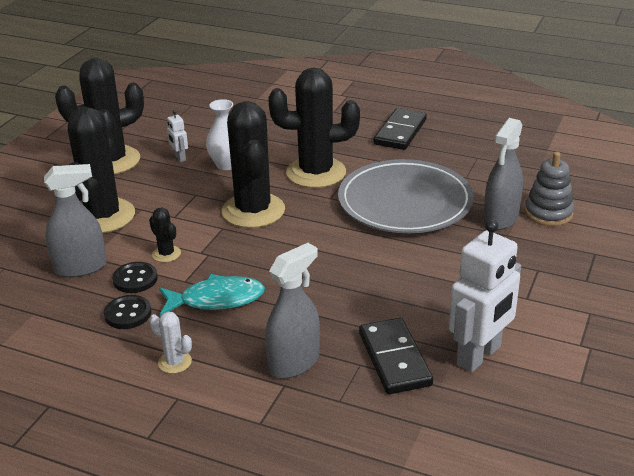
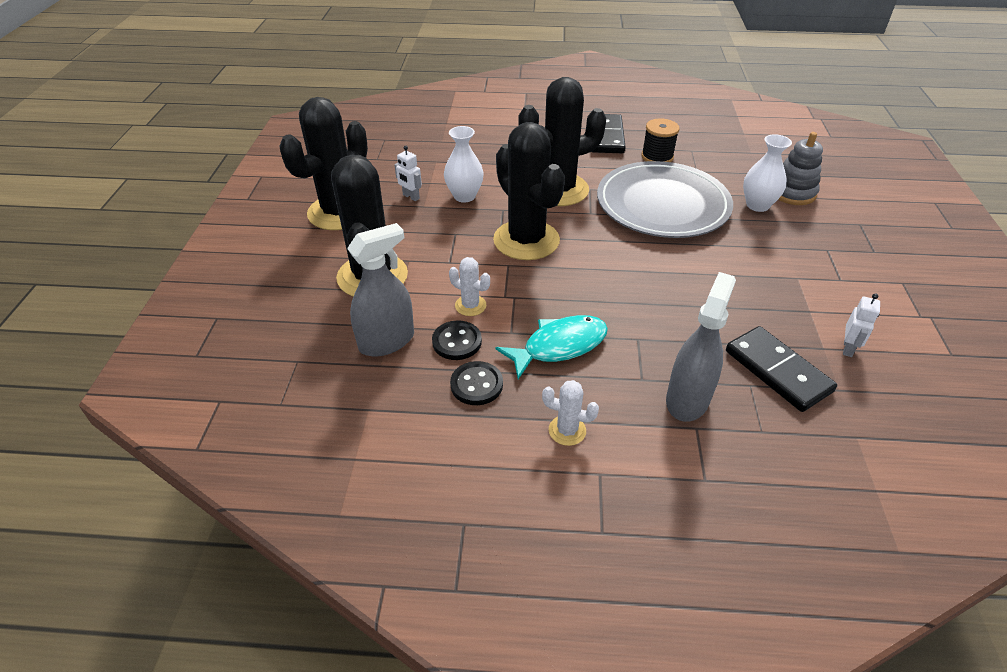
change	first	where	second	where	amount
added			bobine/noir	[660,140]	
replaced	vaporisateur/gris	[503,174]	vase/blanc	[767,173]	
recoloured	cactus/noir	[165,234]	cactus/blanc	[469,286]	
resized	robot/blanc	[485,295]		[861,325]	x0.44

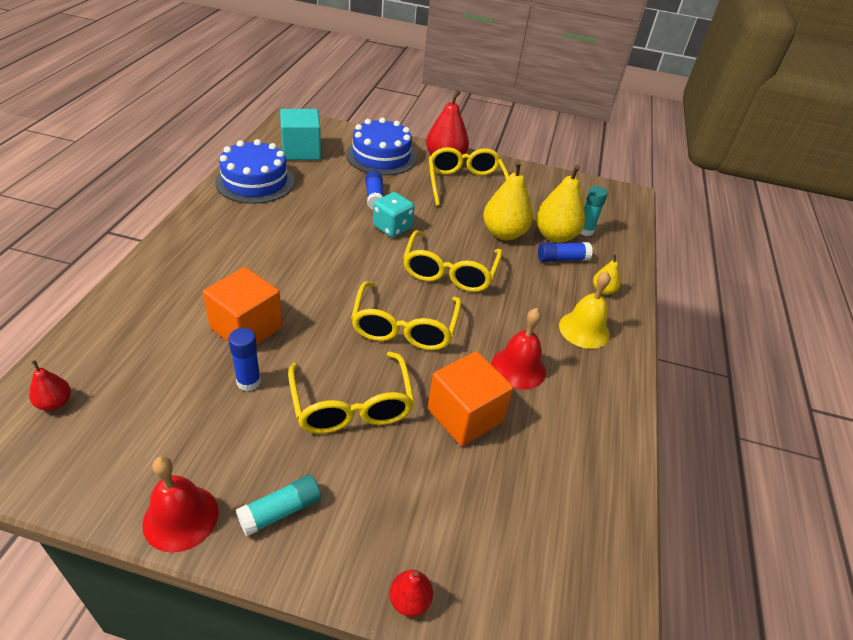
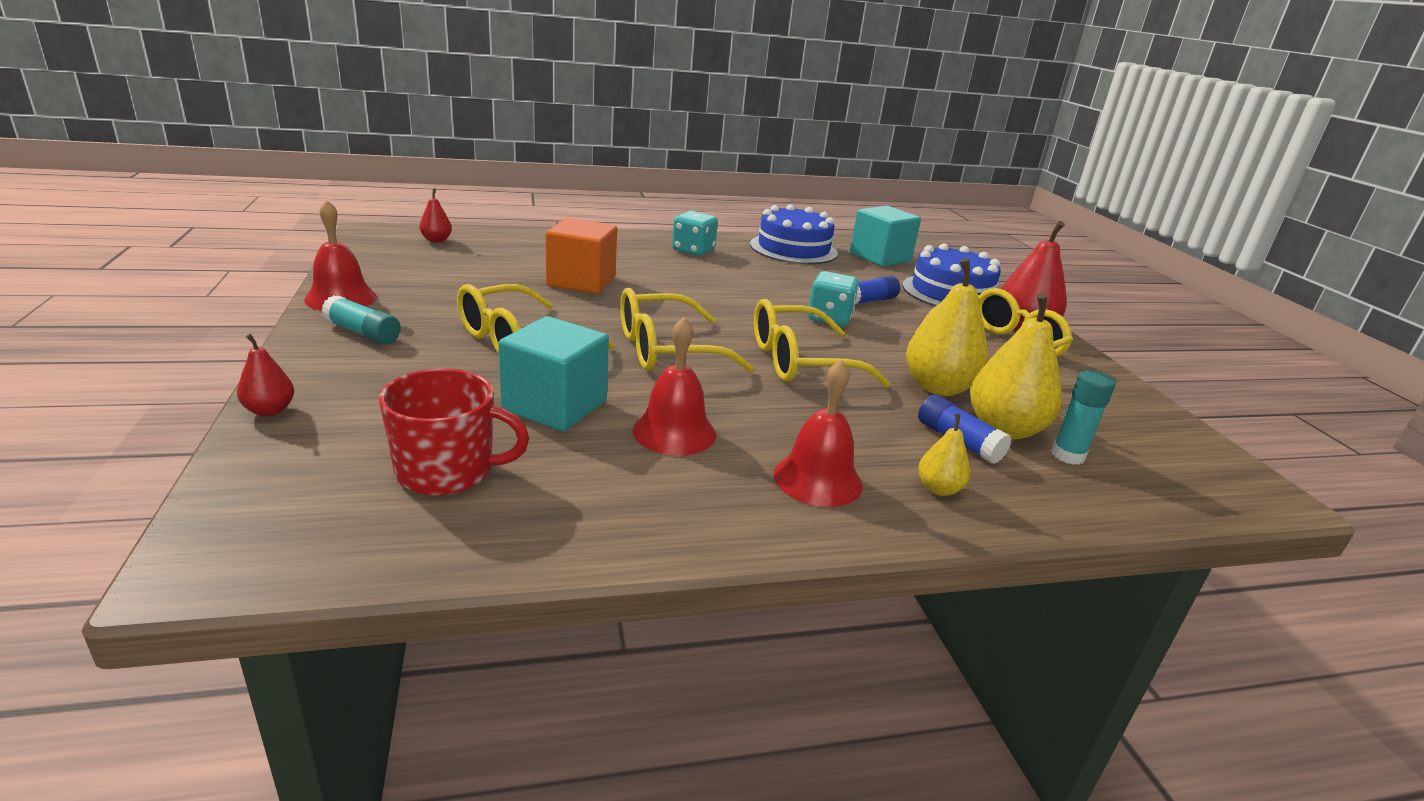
change	first	where	second	where	amount
removed	bâton de colle/bleu	[244,359]			
added			tasse/rouge	[454,432]	
added			dé/turquoise	[695,233]	
recoloured	cube/orange	[470,398]	cube/turquoise	[553,373]	
recoloured	cloche/jaune	[585,310]	cloche/rouge	[818,433]	

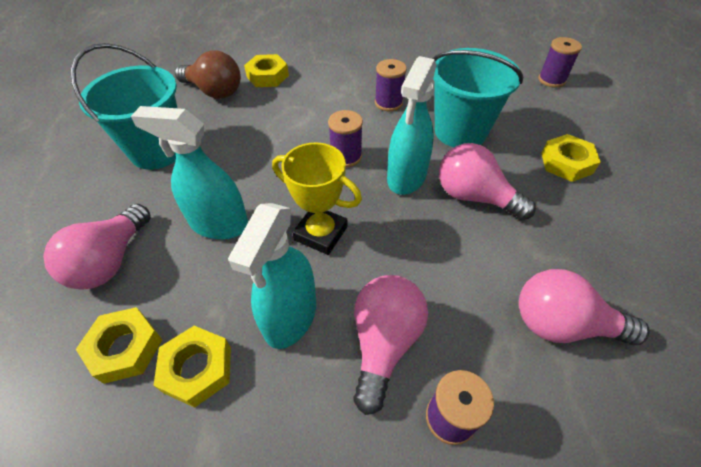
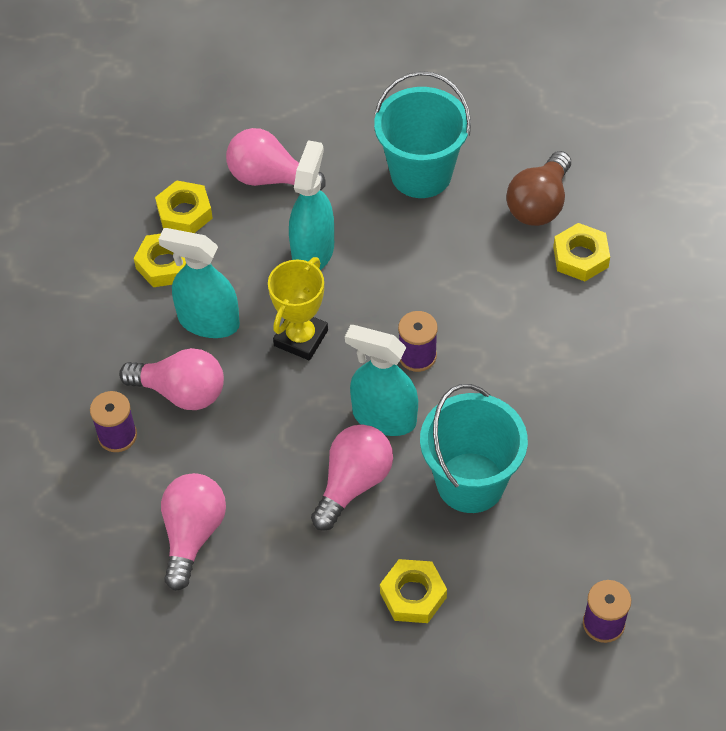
change	first	where	second	where	amount
removed	bobine/violet	[391,85]			

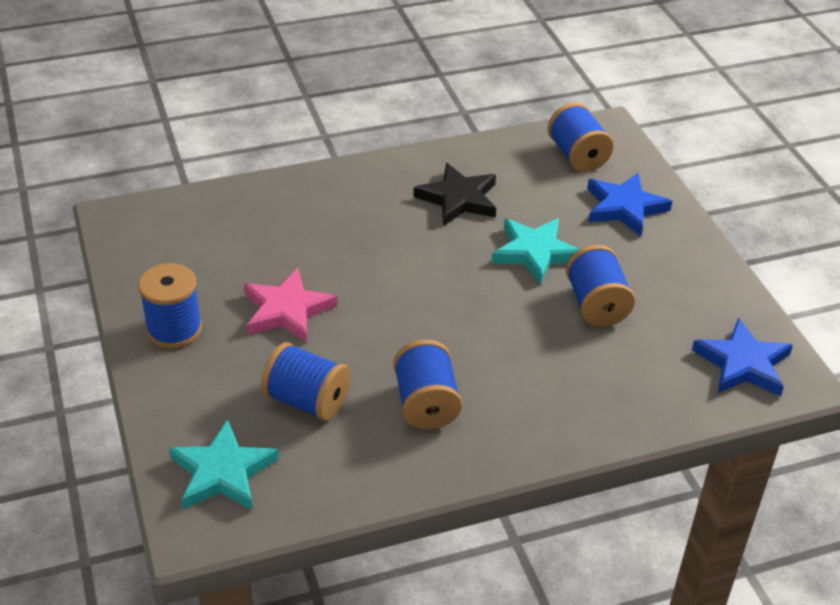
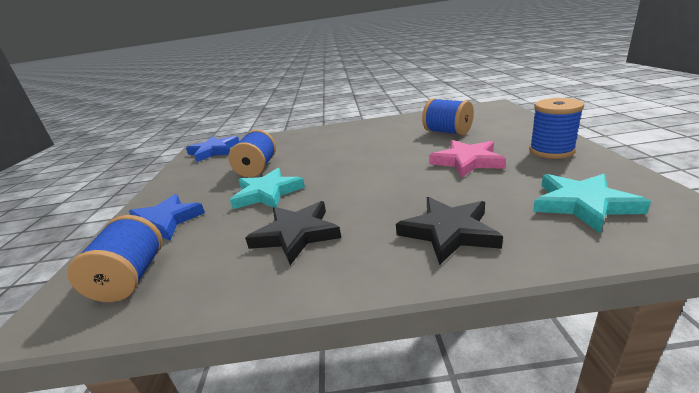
change	first	where	second	where	amount
removed	bobine/bleu	[427,384]			
added			étoile/noir	[449,231]	
moved	étoile/turquoise	[224,464]		[592,203]	

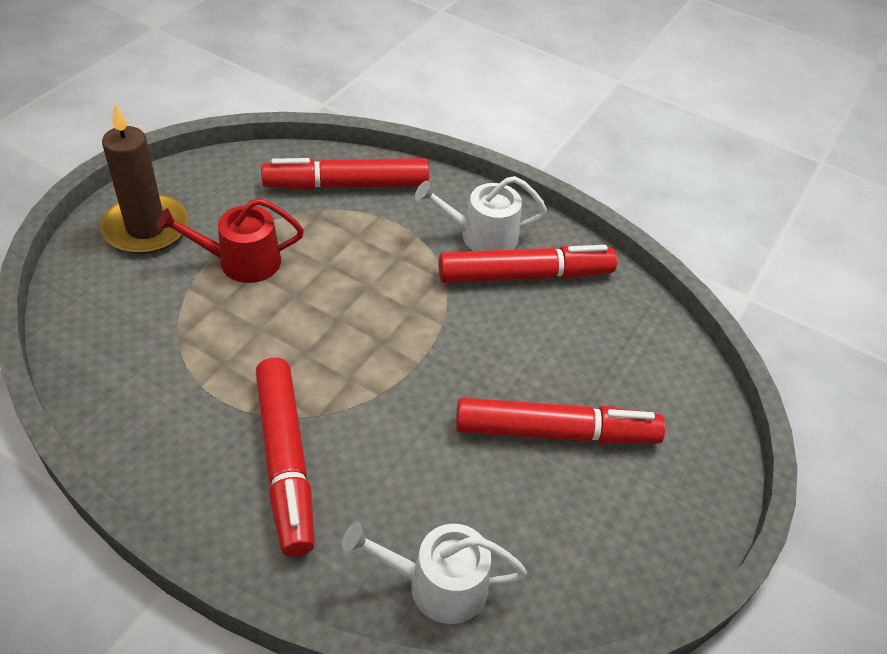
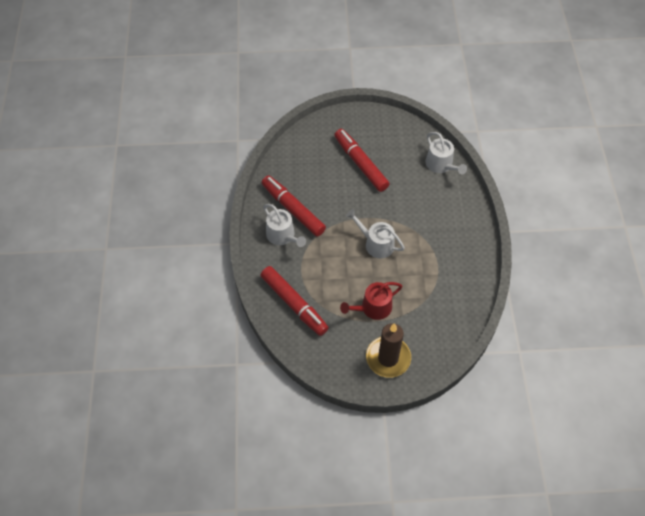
change	first	where	second	where	amount
removed	feutre/rouge	[285,457]			
added			arrosoir/blanc	[375,233]	
turned	arrosoir/rouge	[230,240]		[371,301]	105 degrees clockwise

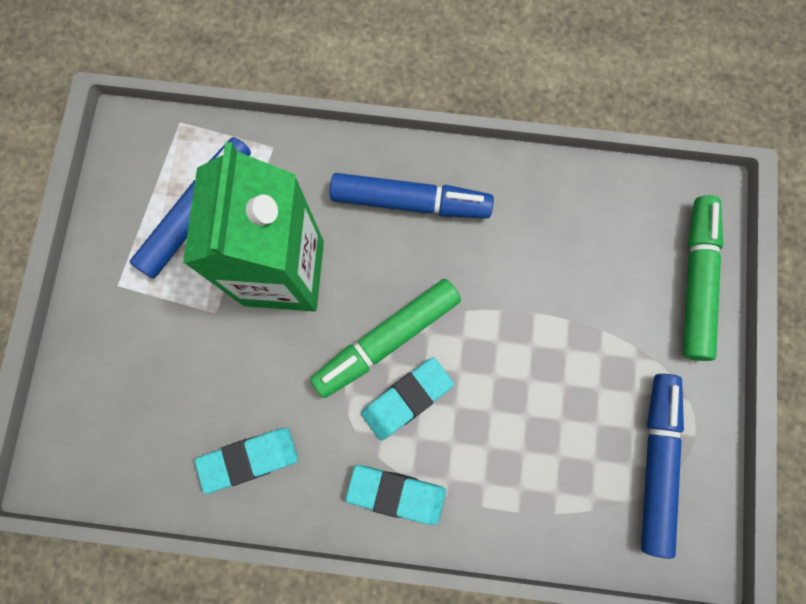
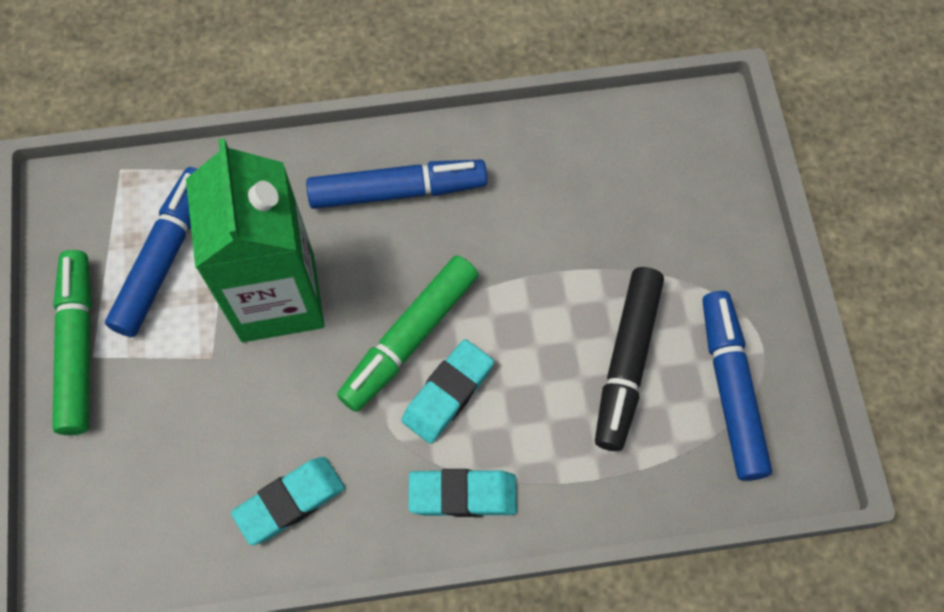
change	first	where	second	where	amount
added			feutre/noir	[629,359]	
moved	feutre/vert	[703,278]		[72,342]	

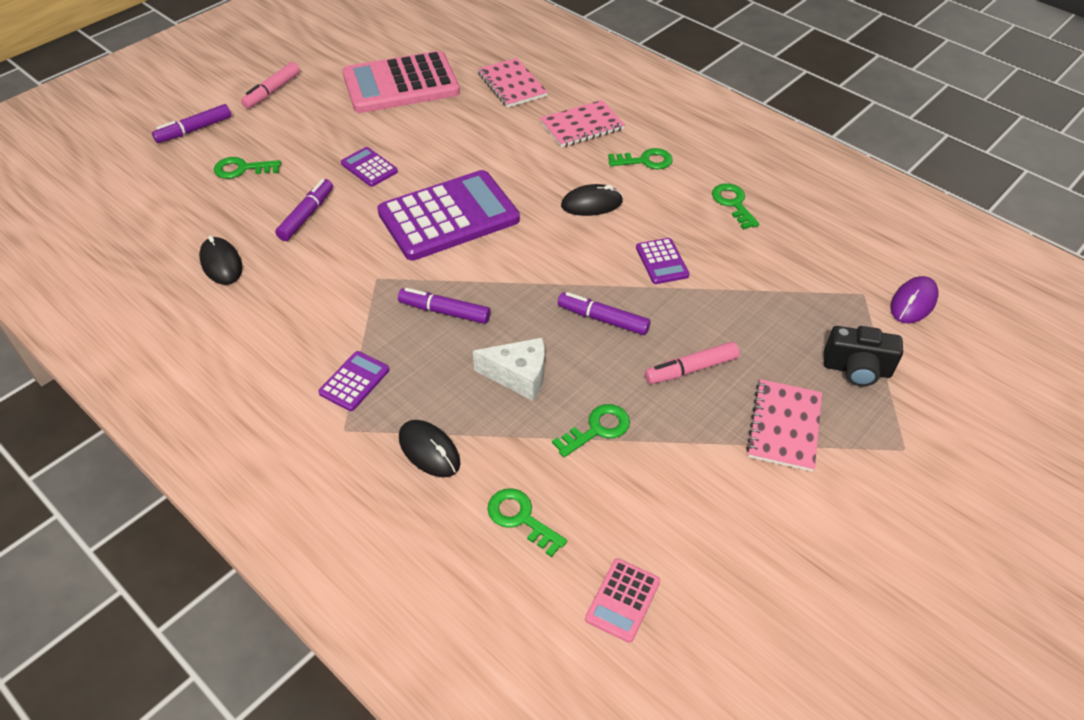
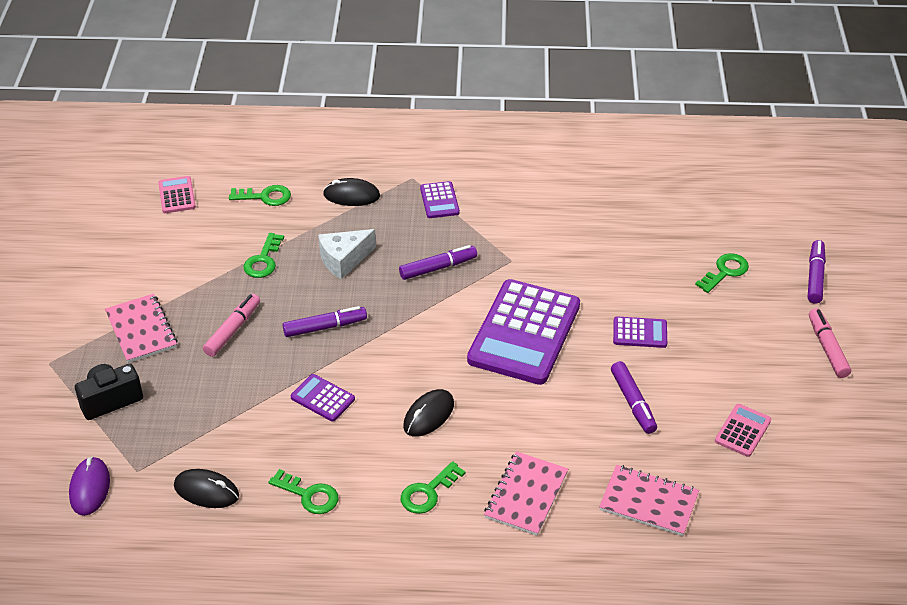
change	first	where	second	where	amount
moved	souris/noir	[221,260]		[206,488]	
moved	feutre/violet	[304,210]		[634,397]	
resized	calculatrice/rose	[401,82]		[743,430]	x0.44

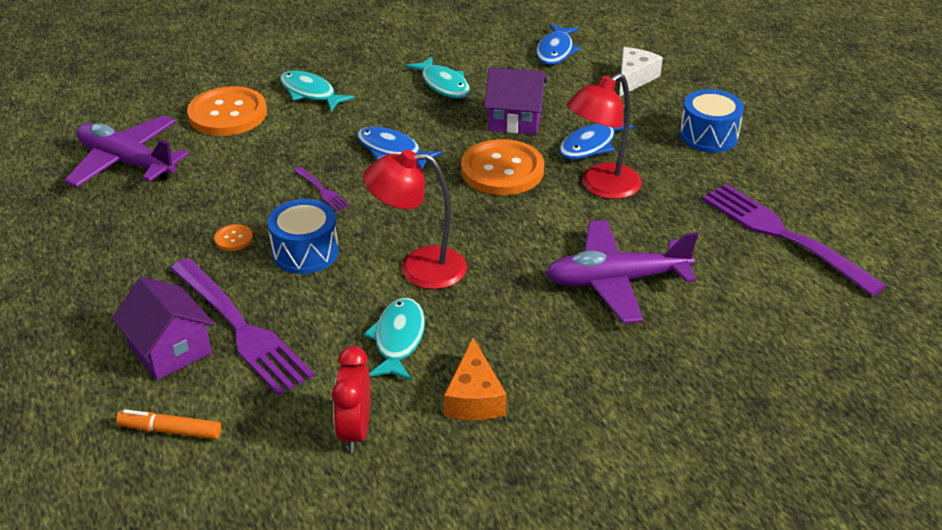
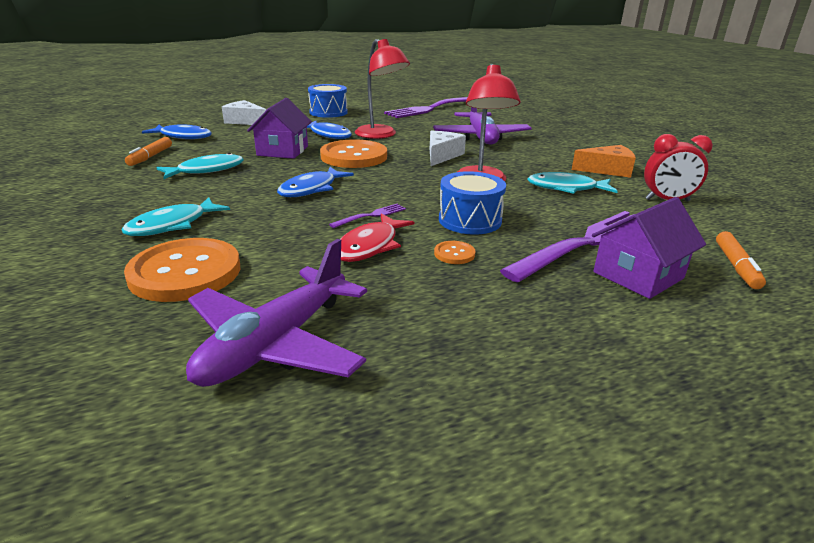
change	first	where	second	where	amount
added			feutre/orange	[148,151]	
added			poisson/rouge	[377,237]	
added			fromage/blanc	[448,148]	

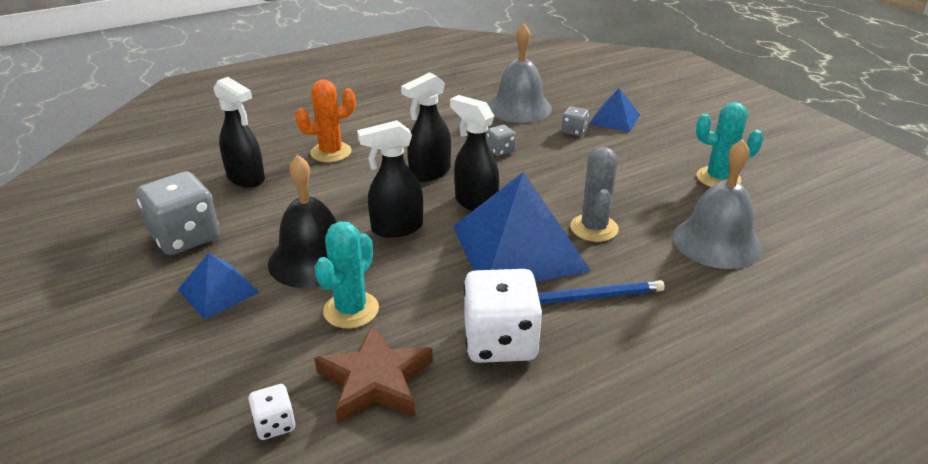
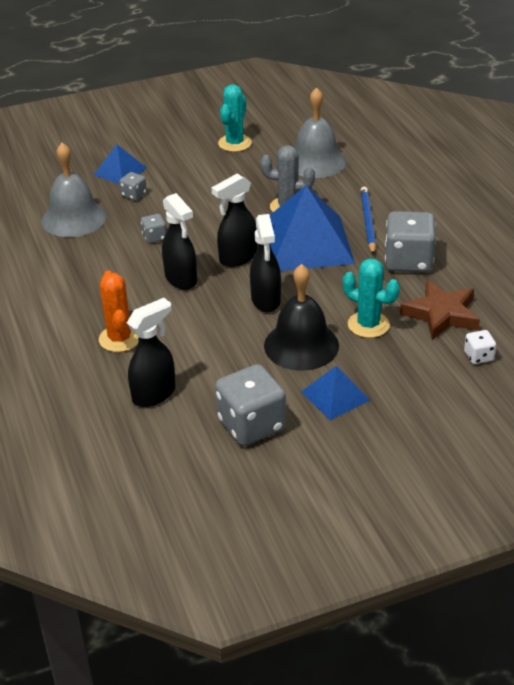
change	first	where	second	where	amount
recoloured	dé/blanc	[502,316]	dé/gris	[410,242]	

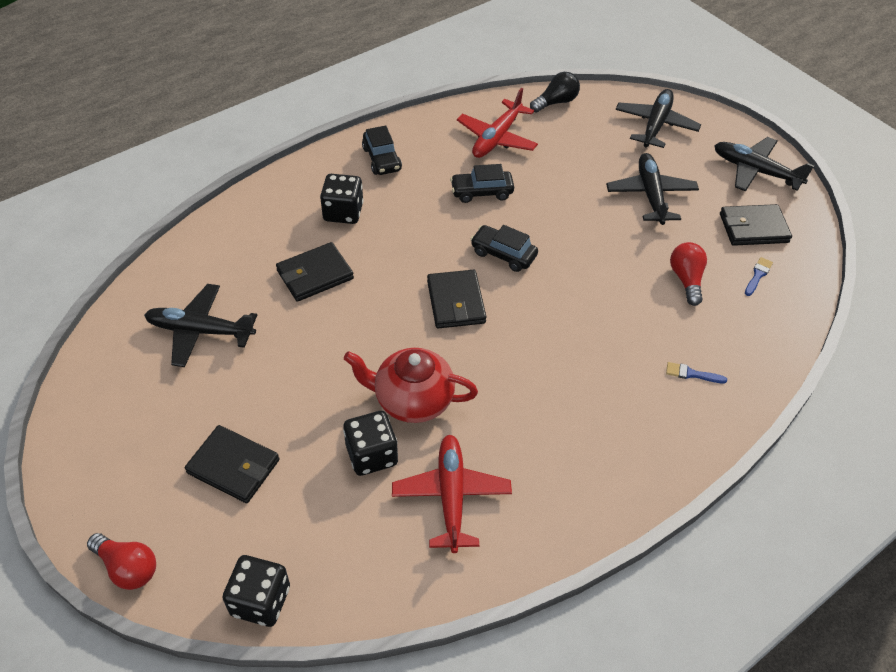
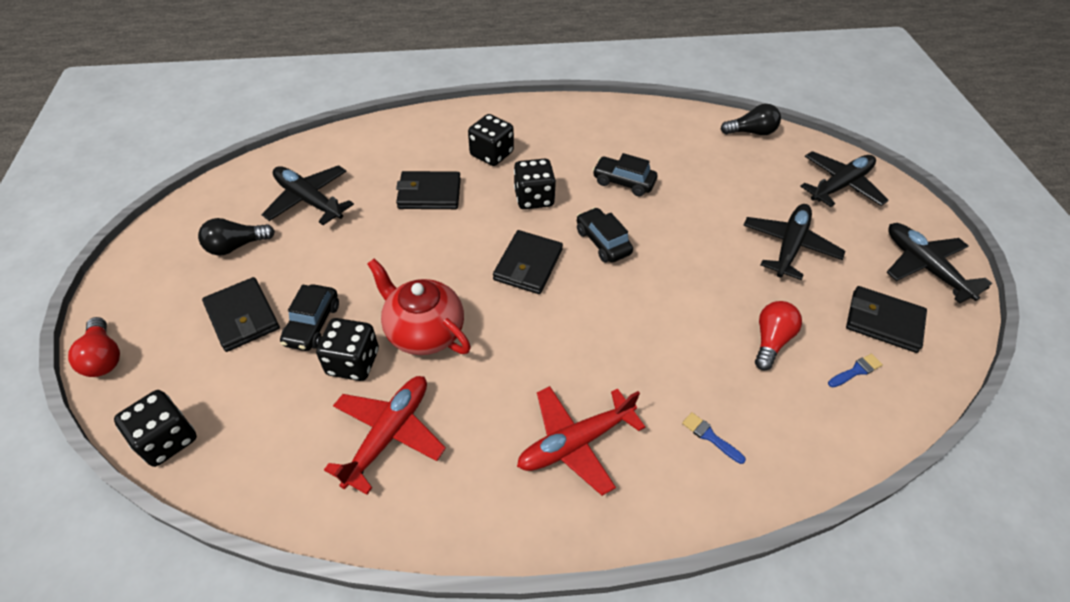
change	first	where	second	where	amount
added			ampoule/noir	[236,237]	
added			dé/noir	[535,184]	
moved	voiture/noir	[382,150]		[309,317]	
moved	avion/rouge	[497,123]		[581,441]	

